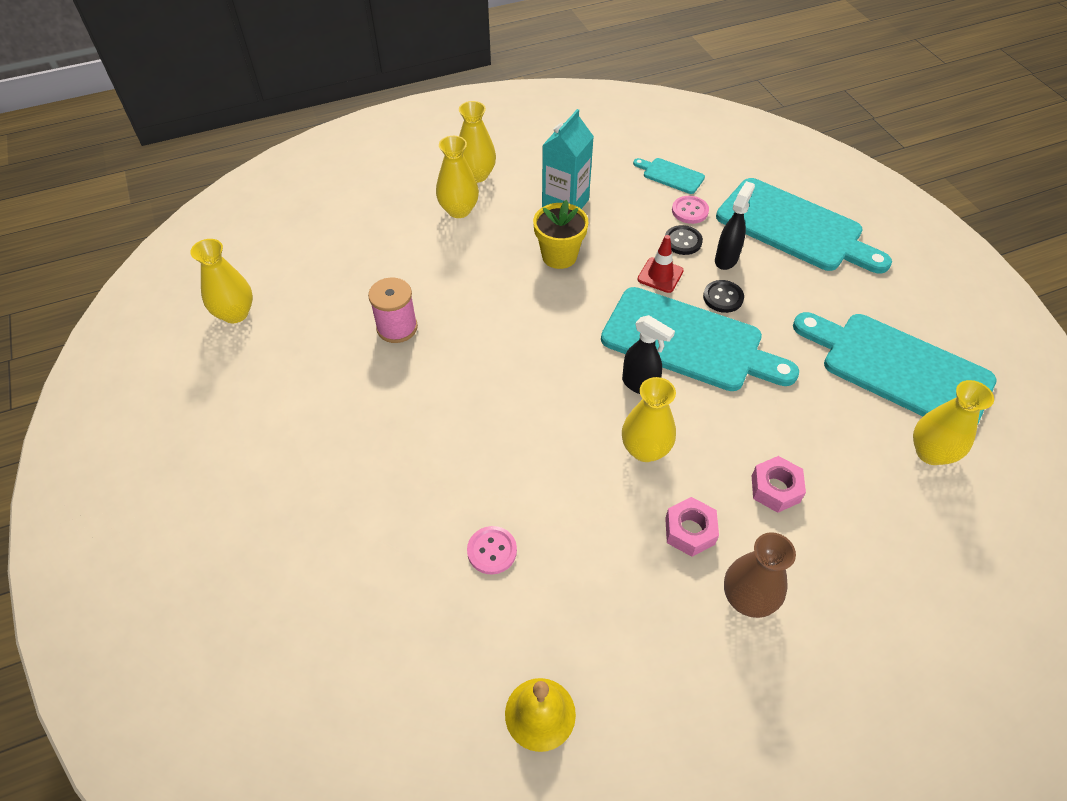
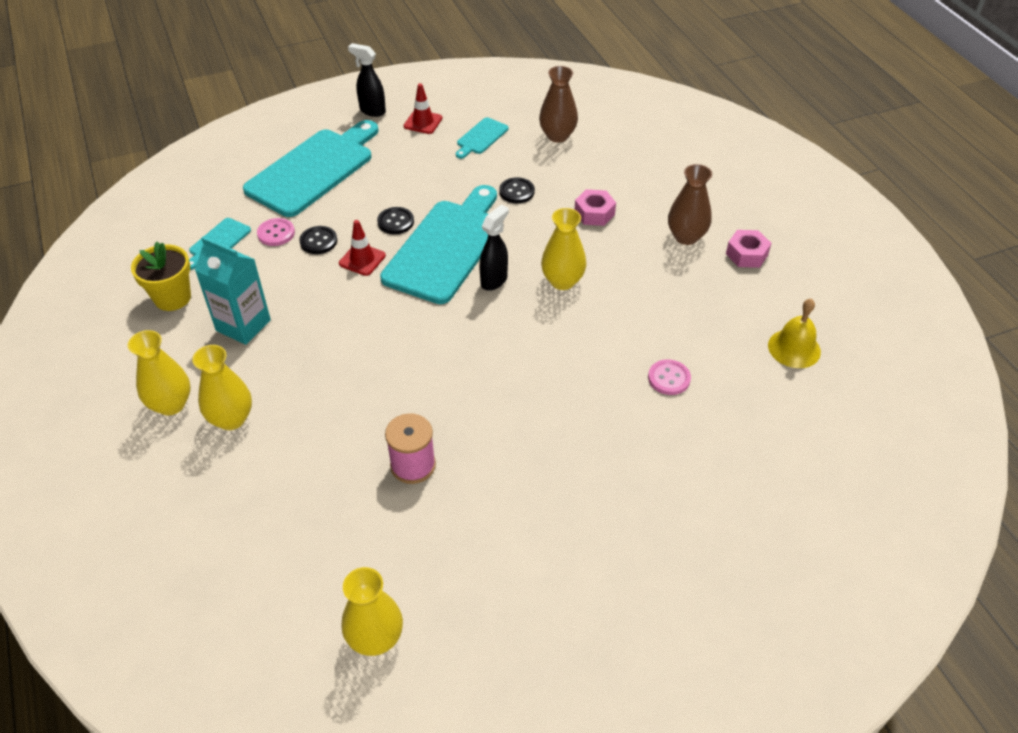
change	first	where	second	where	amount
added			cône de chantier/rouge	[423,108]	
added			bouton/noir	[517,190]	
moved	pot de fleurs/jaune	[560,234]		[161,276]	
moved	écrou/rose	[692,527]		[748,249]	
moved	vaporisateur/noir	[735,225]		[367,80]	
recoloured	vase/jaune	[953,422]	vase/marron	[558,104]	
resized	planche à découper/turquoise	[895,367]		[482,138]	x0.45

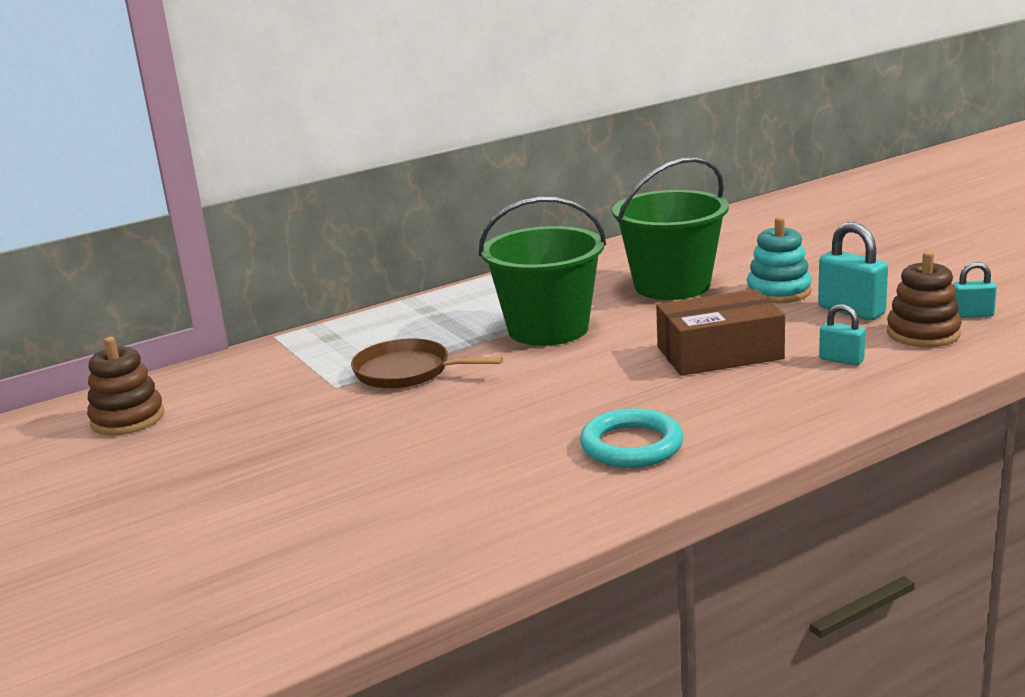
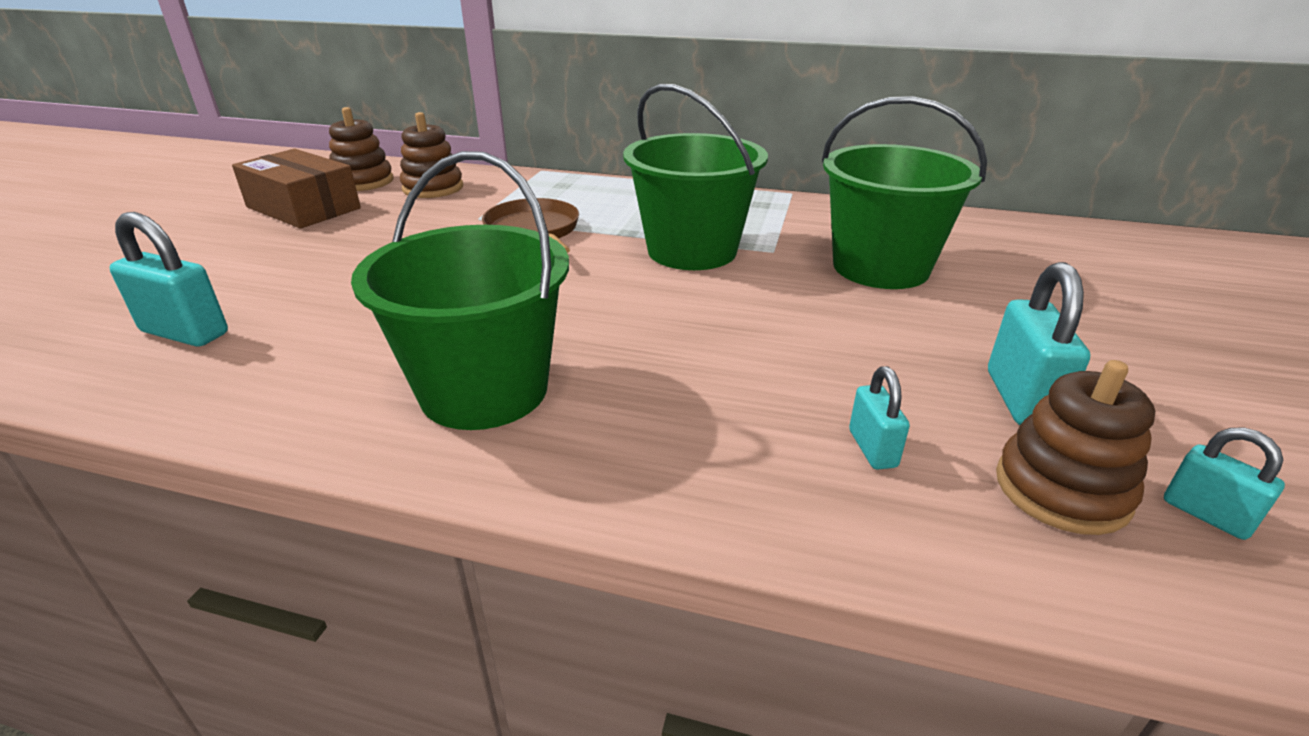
change	first	where	second	where	amount
removed	jouet à empiler/turquoise	[779,260]			
added			cadenas/turquoise	[168,279]	
added			jouet à empiler/marron	[431,155]	
moved	boîte/marron	[720,332]		[296,189]	
replaced	anneau/turquoise	[632,438]	seau/vert	[460,290]	

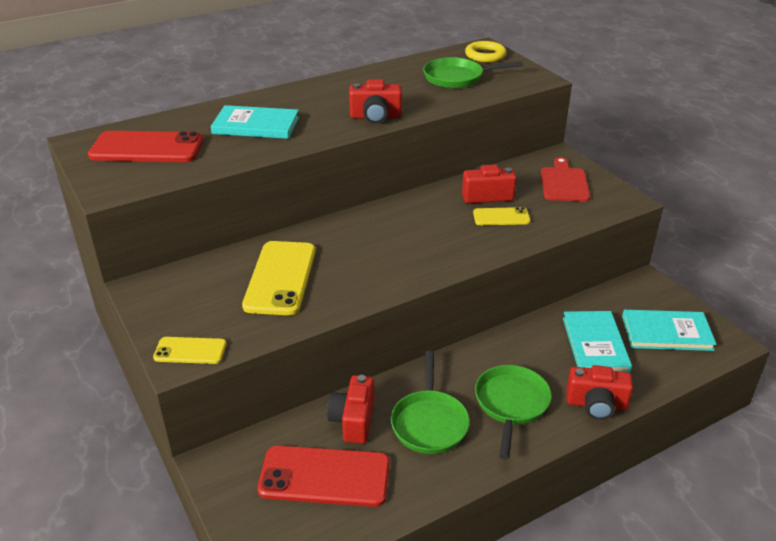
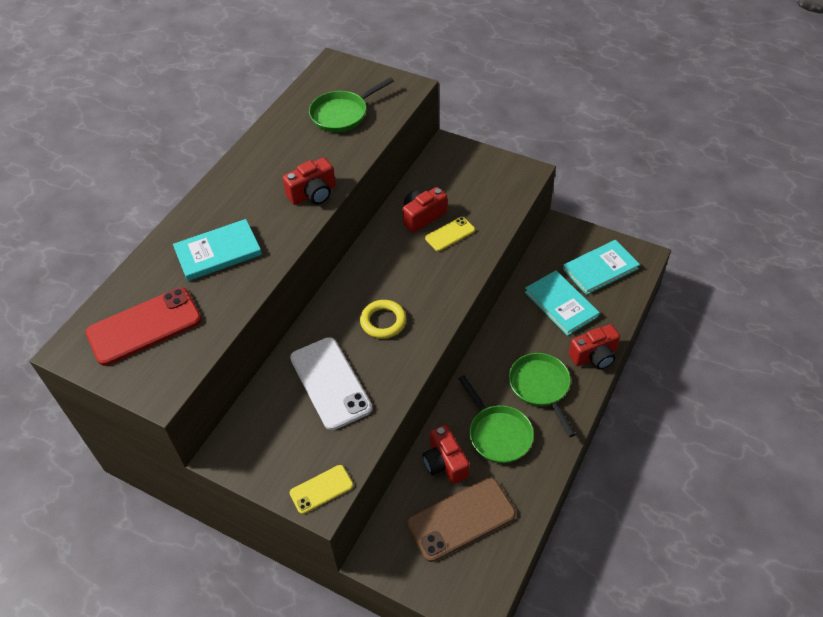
change	first	where	second	where	amount
removed	planche à découper/rouge	[565,179]			
moved	anneau/jaune	[485,51]		[383,319]	
recoloured	téléphone/jaune	[279,278]	téléphone/blanc	[331,383]	
recoloured	téléphone/rouge	[323,476]	téléphone/marron	[461,520]	

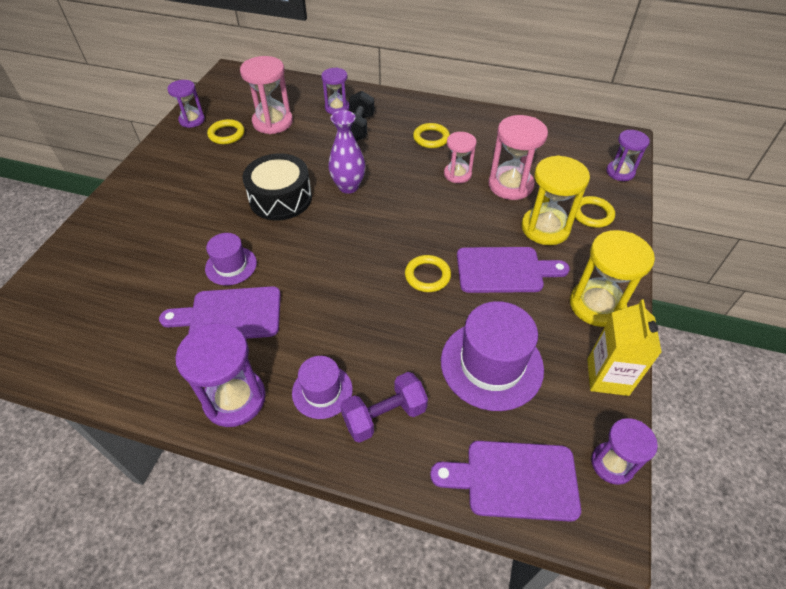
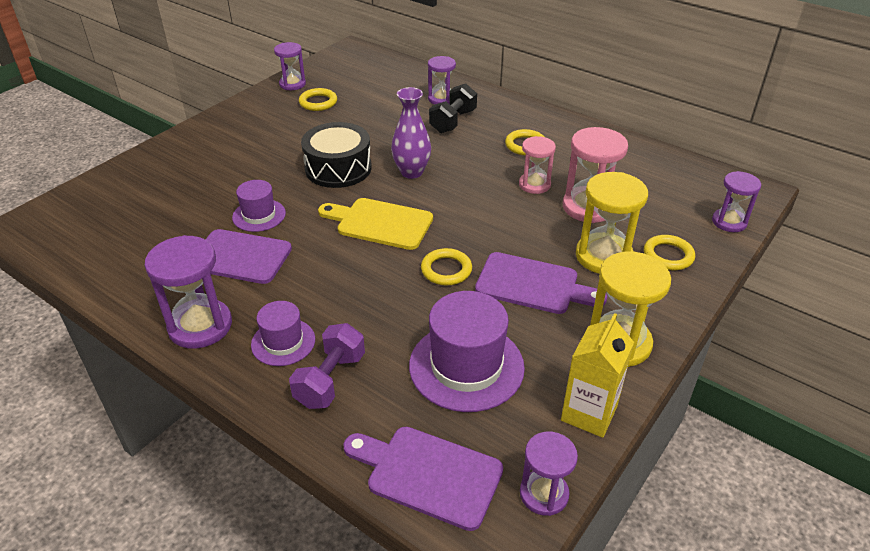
change	first	where	second	where	amount
removed	sablier/rose	[266,95]			
added			planche à découper/jaune	[375,224]	
turned	haltère/violet	[384,407]		[327,366]	60 degrees counterclockwise

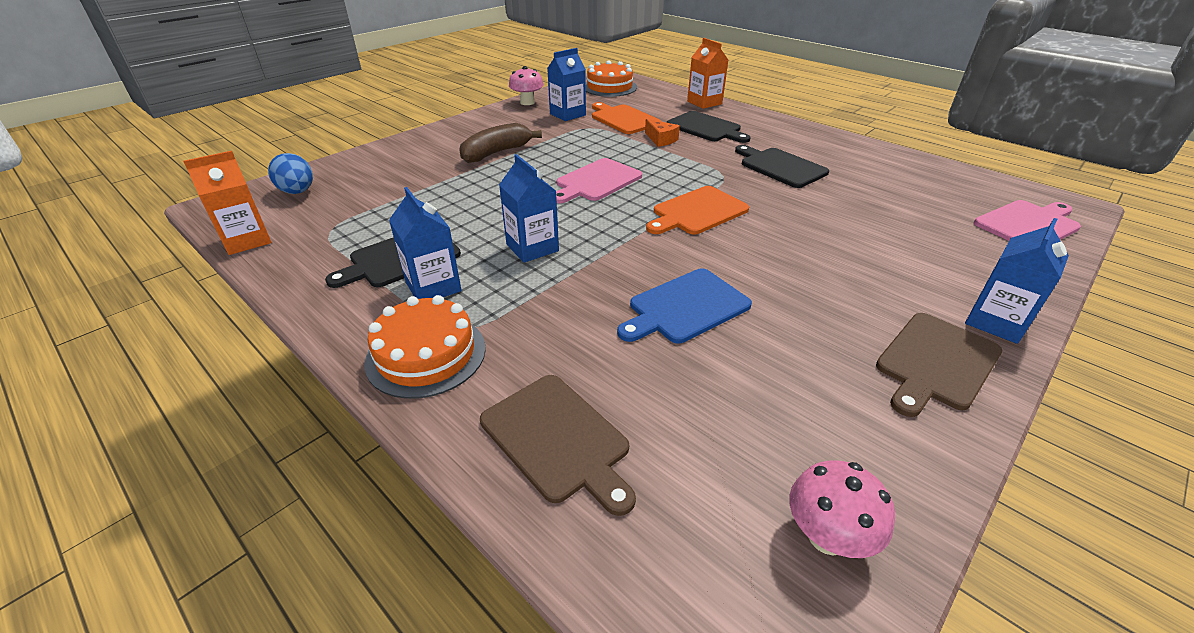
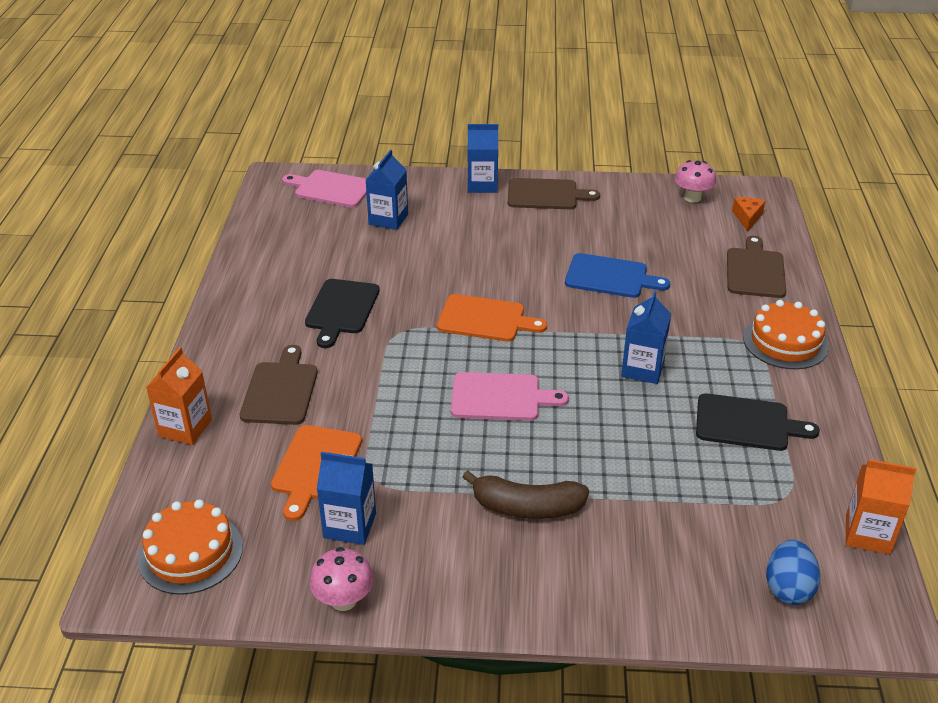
change	first	where	second	where	amount
moved	brique de lait/bleu	[425,243]		[387,190]	
moved	fromage/orange	[662,133]		[748,214]	
recoloured	planche à découper/noir	[709,127]	planche à découper/marron	[279,385]	

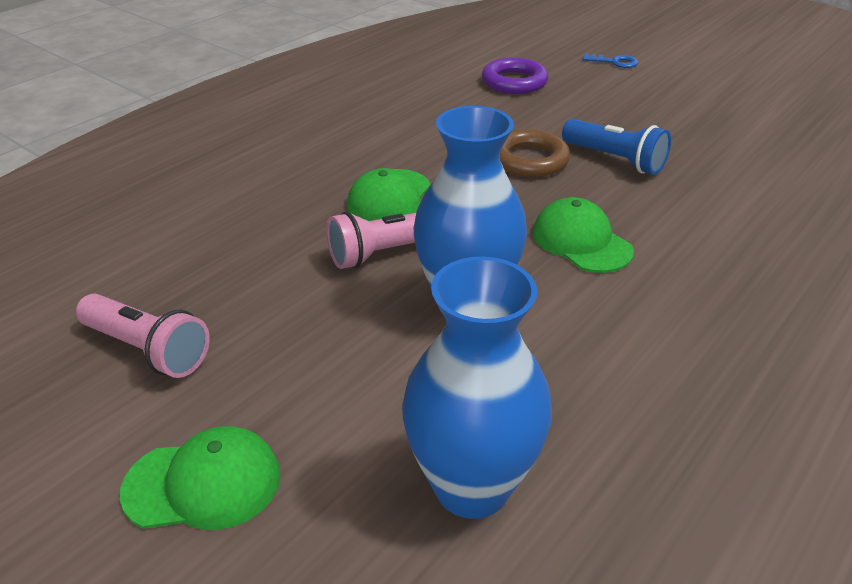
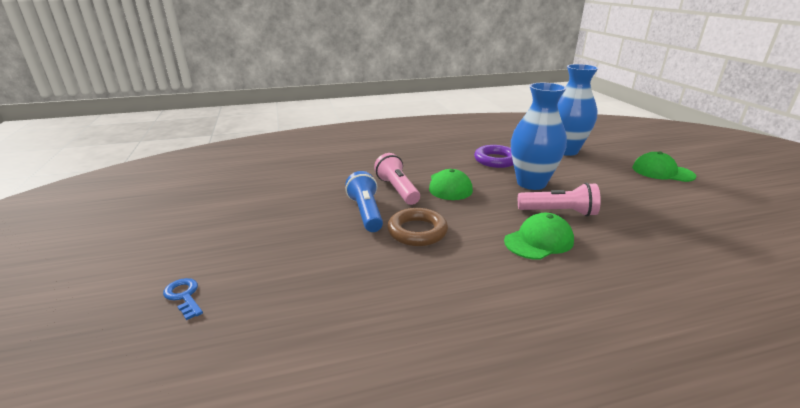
change	first	where	second	where	amount
moved	lampe de poche/rose	[143,336]		[397,179]	
moved	anneau/violet	[515,75]		[493,156]	

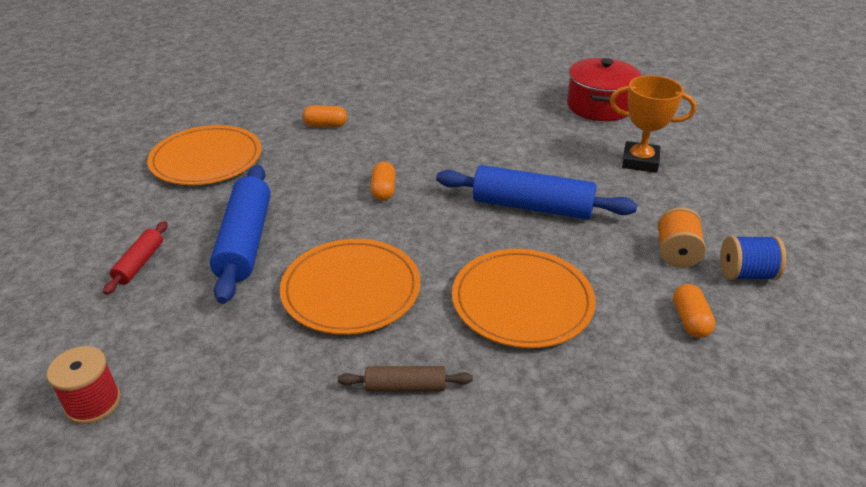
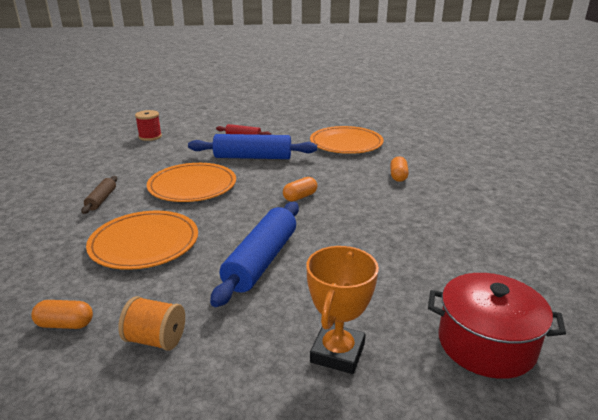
change	first	where	second	where	amount
removed	bobine/bleu	[753,258]			
turned	gélule/orange	[383,181]		[300,189]	45 degrees counterclockwise

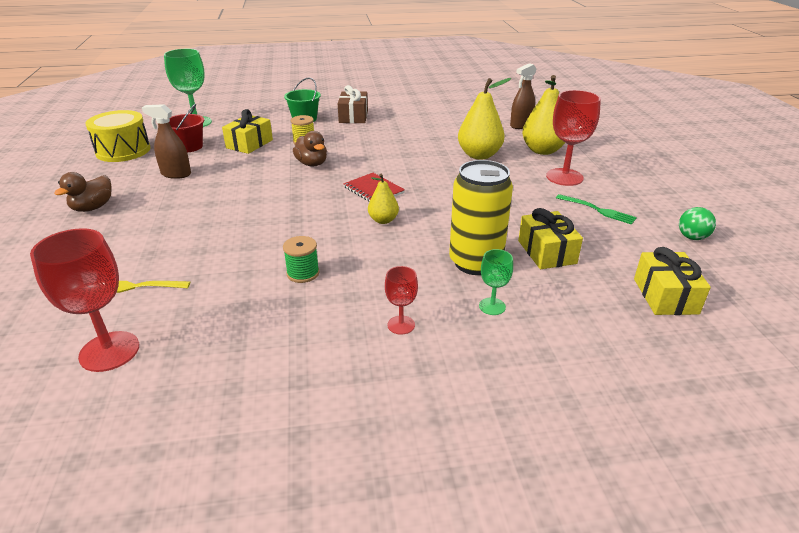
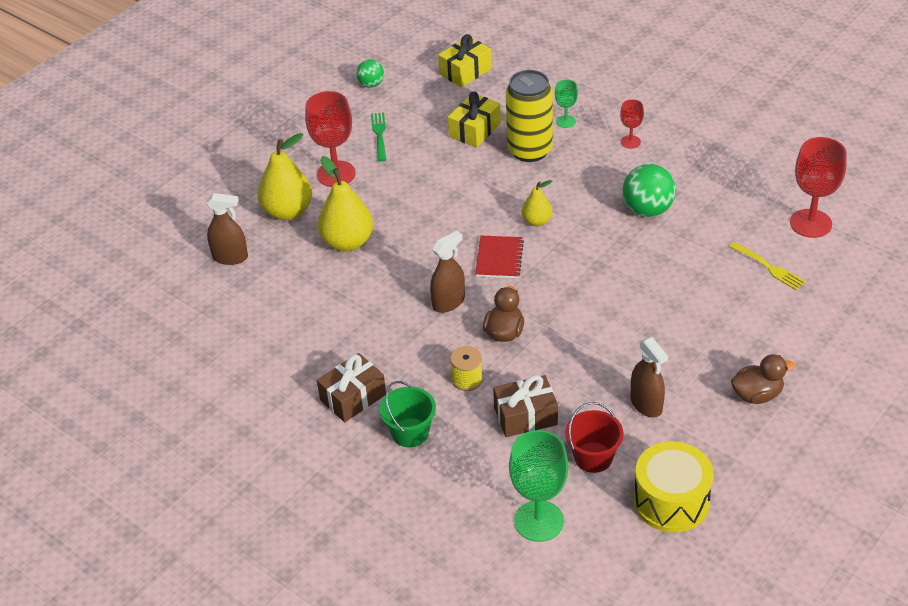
change	first	where	second	where	amount
added			vaporisateur/marron	[447,272]	
replaced	bobine/vert	[301,259]	balle/vert	[649,190]	
recoloured	cadeau/jaune	[247,131]	cadeau/marron	[525,406]	

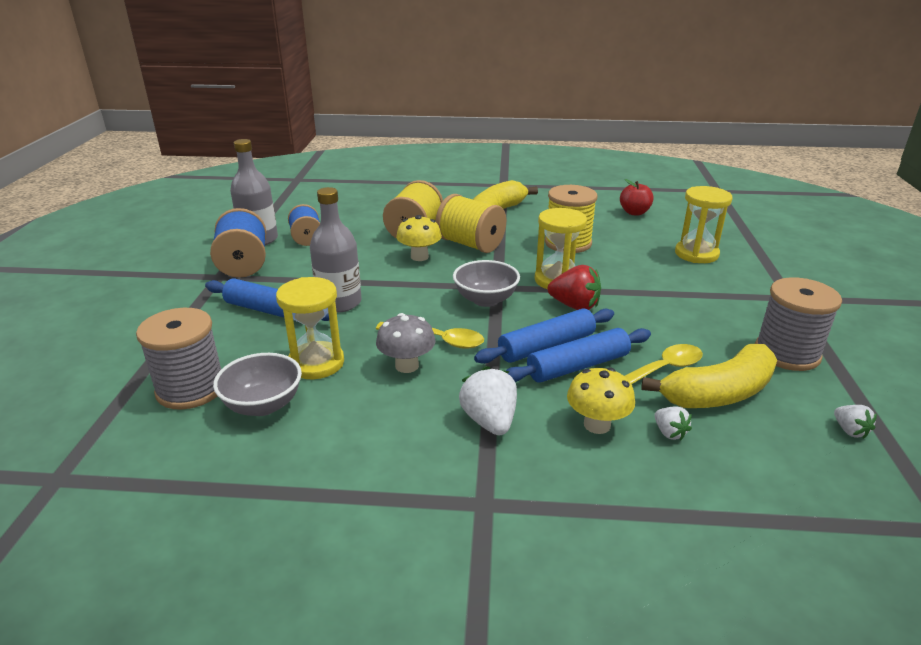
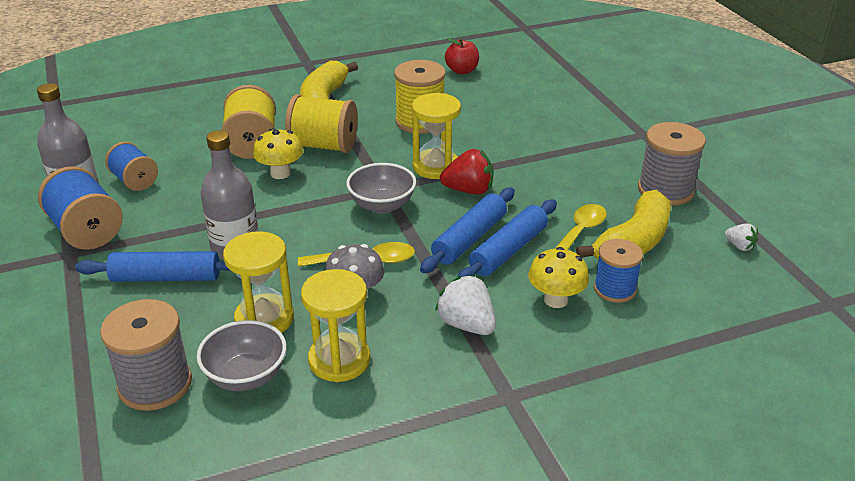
change	first	where	second	where	amount
moved	sablier/jaune	[704,224]		[335,325]	
replaced	fraise/blanc	[673,423]	bobine/bleu	[618,271]	

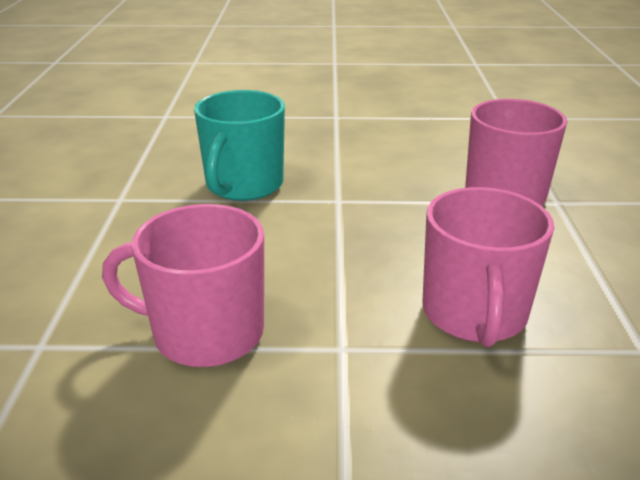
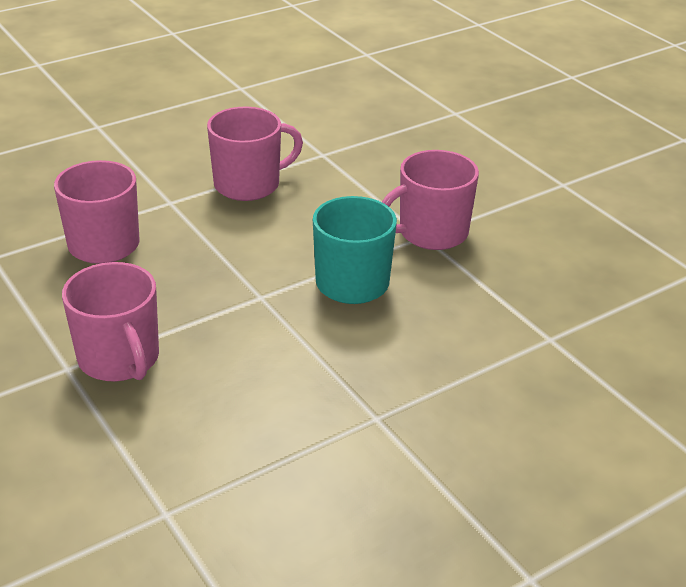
change	first	where	second	where	amount
added			tasse/rose	[430,200]	

